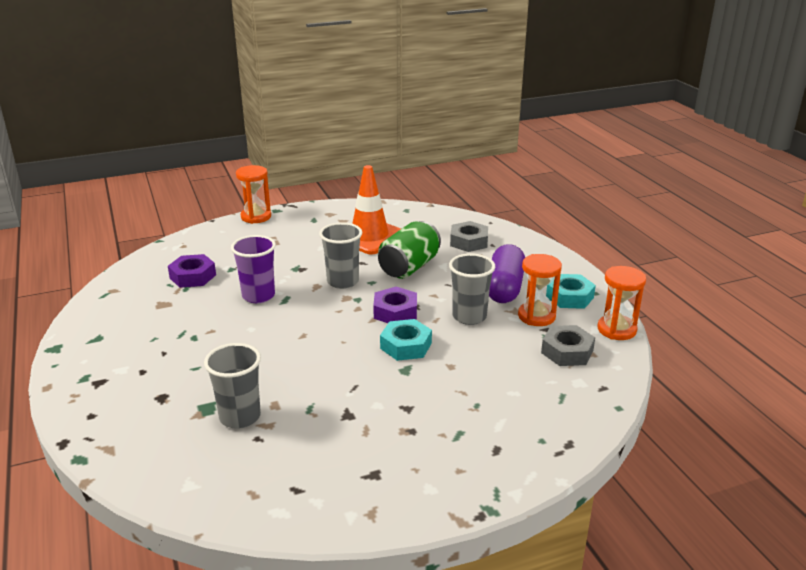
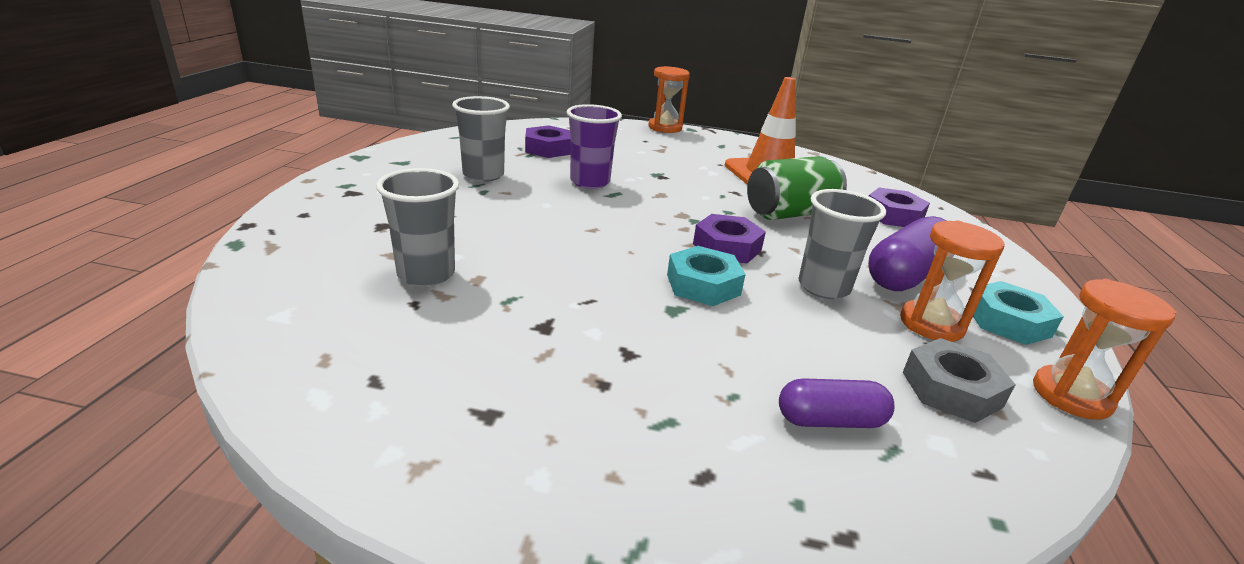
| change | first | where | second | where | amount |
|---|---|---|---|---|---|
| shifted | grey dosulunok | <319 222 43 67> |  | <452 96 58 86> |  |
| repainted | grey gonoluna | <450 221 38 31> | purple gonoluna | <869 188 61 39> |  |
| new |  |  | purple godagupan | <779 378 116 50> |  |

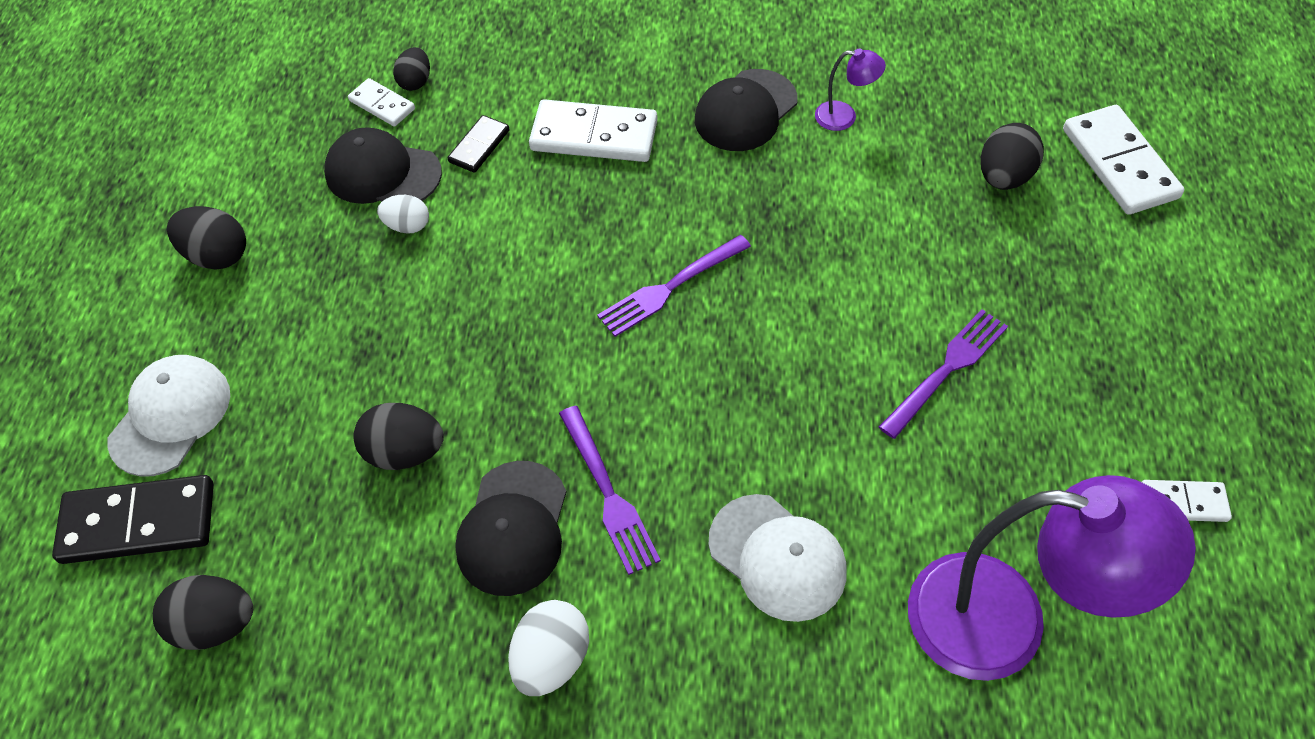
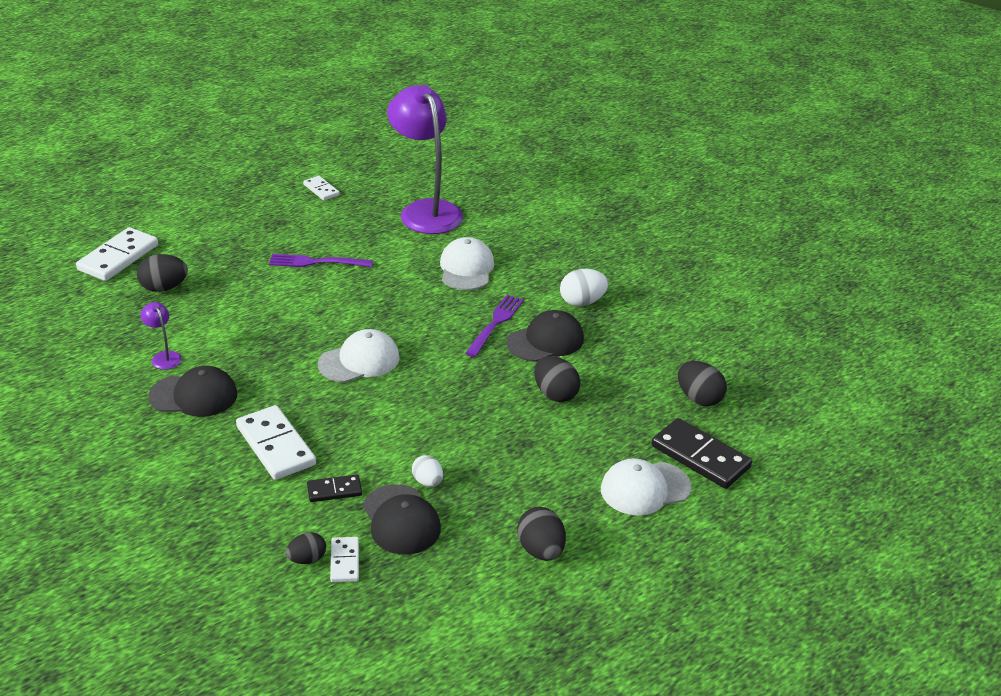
| change | first | where | second | where | amount |
|---|---|---|---|---|---|
| swapped | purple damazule | <597 235 154 102> | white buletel | <318 329 82 54> |  |

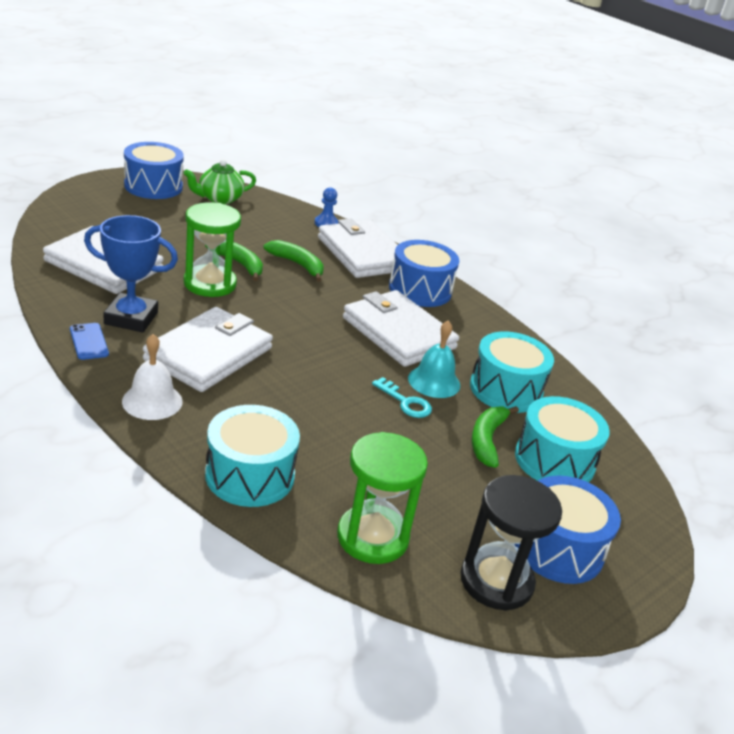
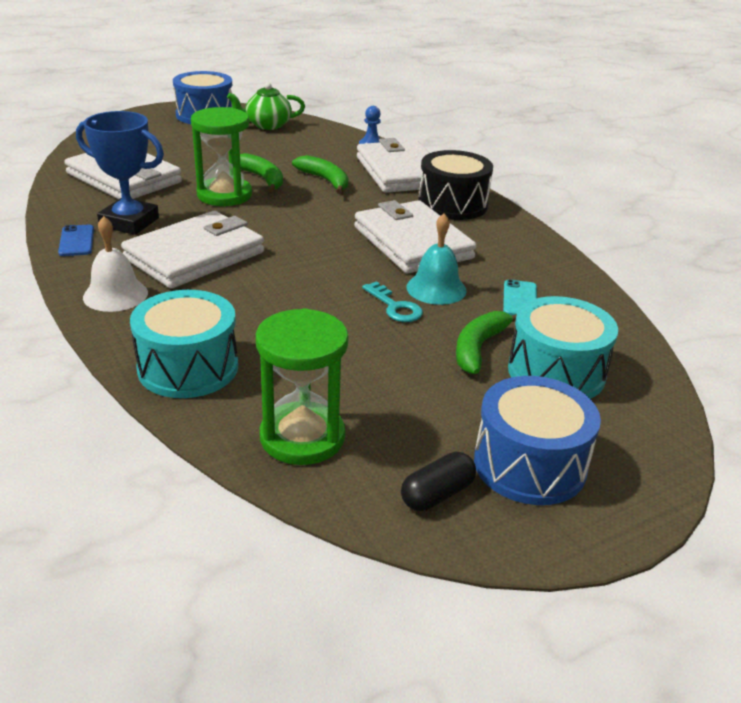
| change | first | where | second | where | amount |
|---|---|---|---|---|---|
| repainted | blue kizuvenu | <389 240 70 67> | black kizuvenu | <418 150 75 70> |  |
| swapped | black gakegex | <460 475 102 136> | black godagupan | <401 452 75 59> |  |
| swapped | turquoise kizuvenu | <470 331 84 82> | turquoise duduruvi | <503 279 34 36> |  |

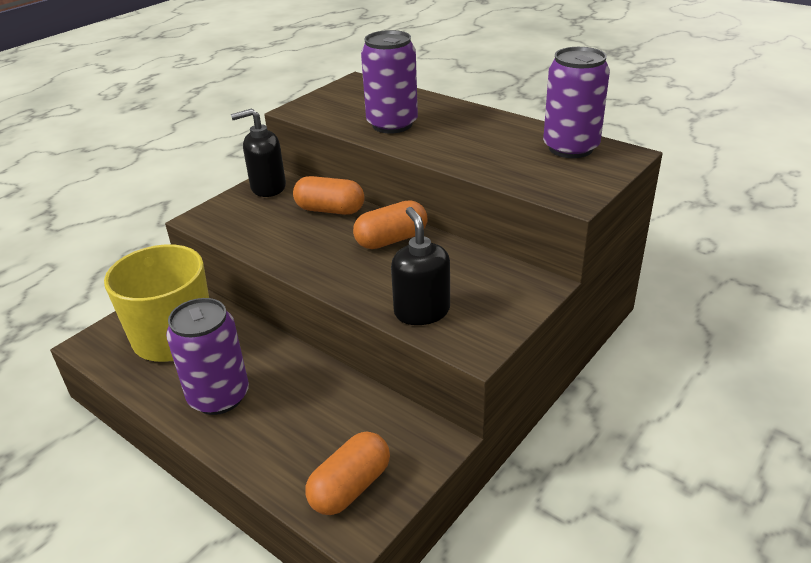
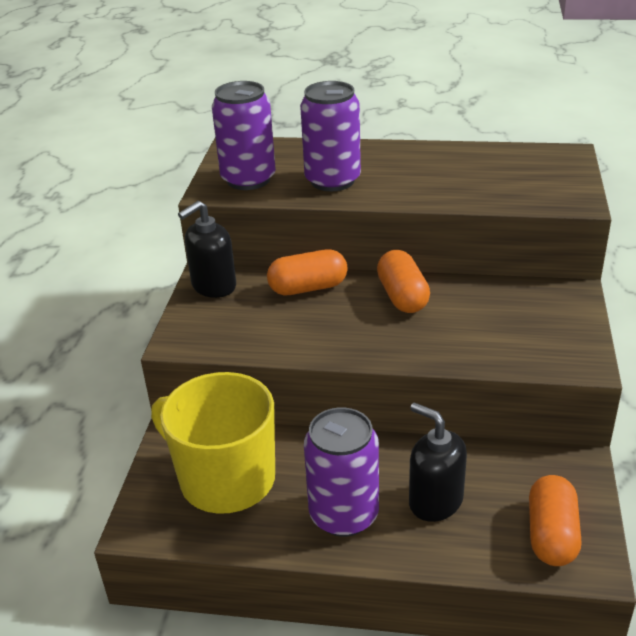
| change | first | where | second | where | amount |
|---|---|---|---|---|---|
| rotated | orange godagupan | <353 200 74 49> |  | <377 250 53 63> | 45 degrees counterclockwise |
| shifted | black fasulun | <391 207 59 118> |  | <409 402 58 120> |  |
| shifted | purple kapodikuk | <543 47 67 111> |  | <212 81 64 109> |  |

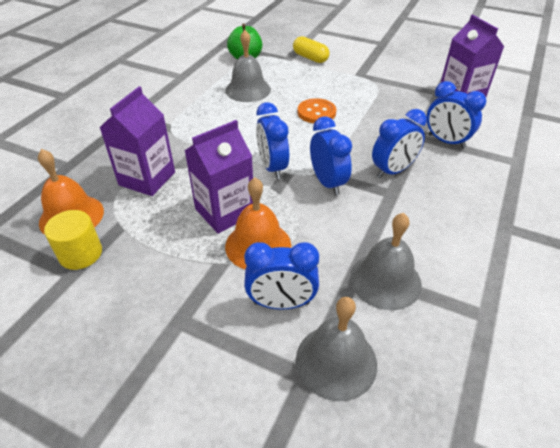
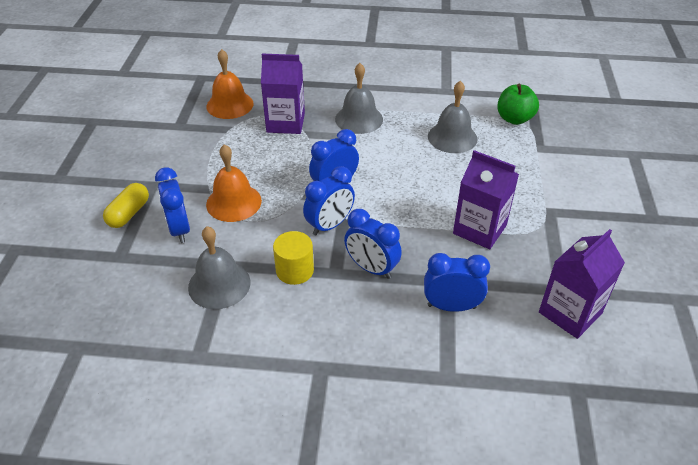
| change | first | where | second | where | amount |
|---|---|---|---|---|---|
| shifted | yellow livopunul | <44 210 58 60> |  | <273 231 41 54> |  |
| shifted | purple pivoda | <184 120 69 114> |  | <453 150 66 99> |  |
| shifted | yellow godagupan | <293 36 36 27> |  | <103 183 46 45> |  |
| shifted | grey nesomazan | <296 297 81 104> |  | <335 63 48 71> |  |
| gone | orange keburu | <298 98 38 25> |  |  |  |
| rotated | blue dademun | <427 81 59 67> |  | <424 253 66 59> | 75 degrees clockwise |

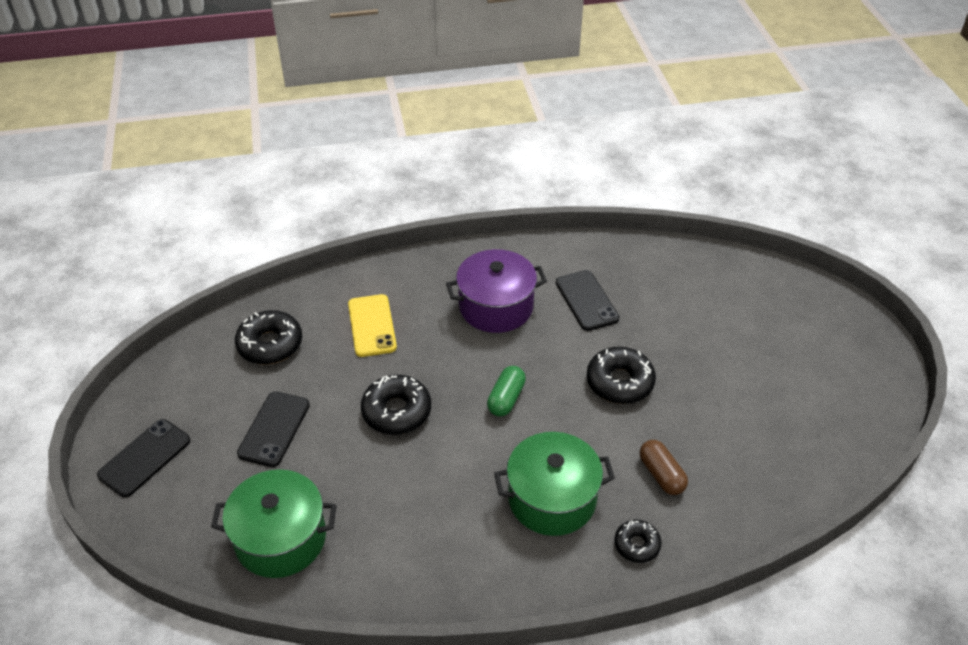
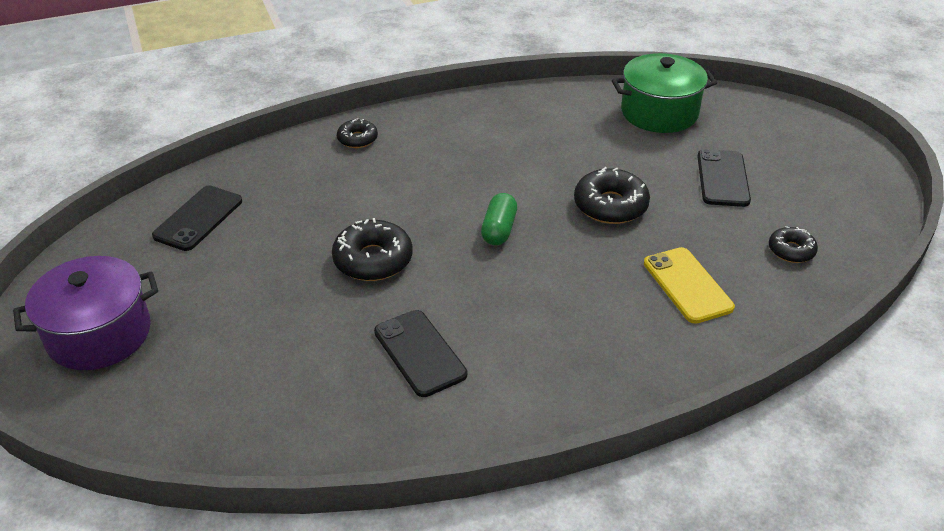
| change | first | where | second | where | amount |
|---|---|---|---|---|---|
| shifted | black duduruvi | <97 419 94 78> |  | <152 185 90 66> |  |
| scaled | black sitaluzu | <235 310 67 54> |  | <769 226 49 37> | x0.59 |
| shifted | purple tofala | <446 249 101 84> |  | <13 256 145 114> |  |
| gone | green tofala | <494 432 121 104> |  |  |  |
| gone | brown godagupan | <640 440 48 55> |  |  |  |

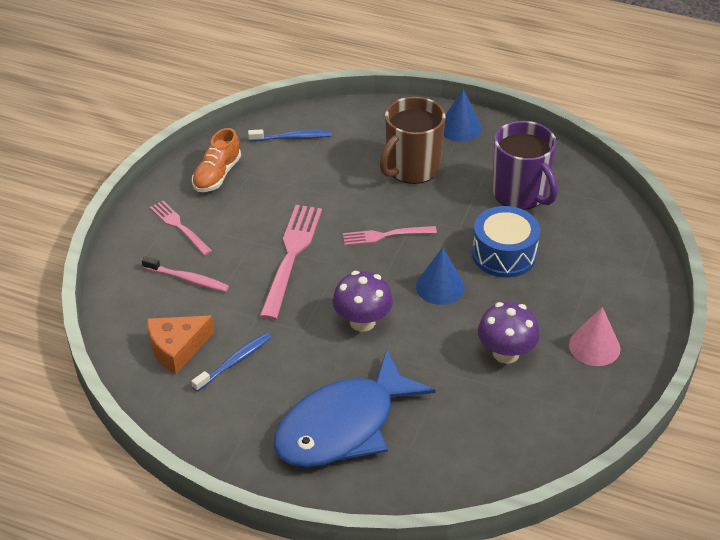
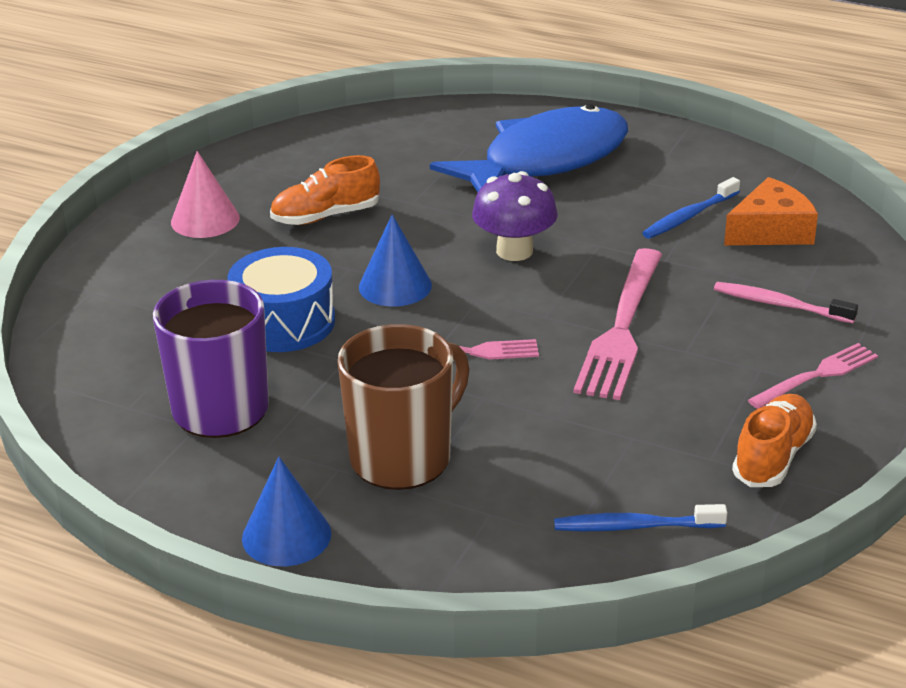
| change | first | where | second | where | amount |
|---|---|---|---|---|---|
| rotated | pink damazule | <150 201 62 55> |  | <748 343 130 66> | 90 degrees counterclockwise |
| swapped | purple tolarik | <478 302 62 62> | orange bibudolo | <270 155 110 70> |  |

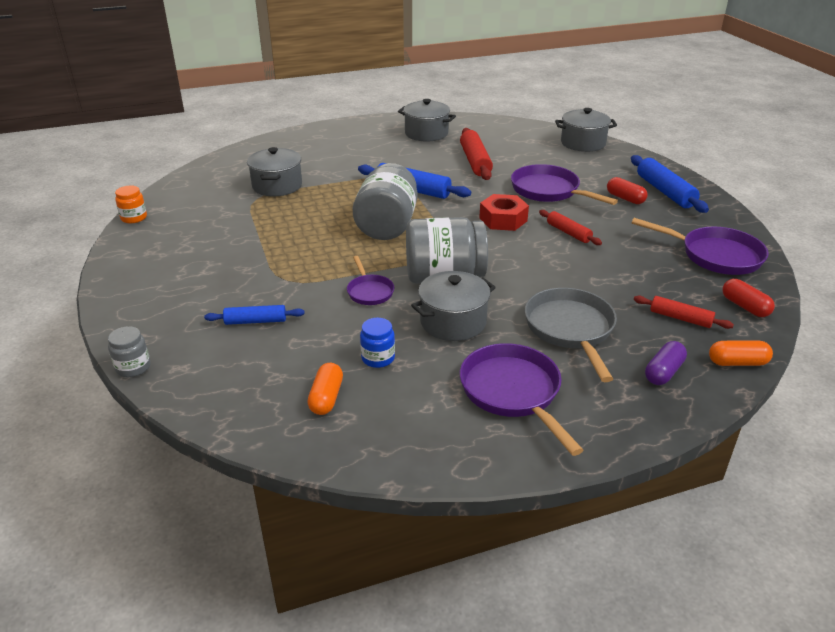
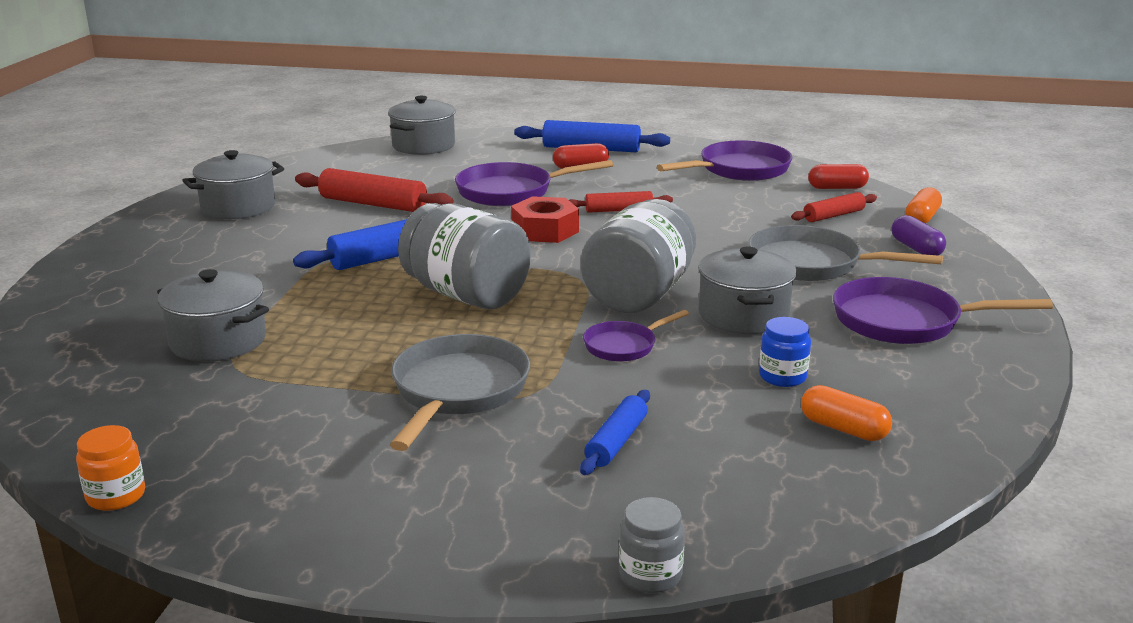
| change | first | where | second | where | amount |
|---|---|---|---|---|---|
| rotated | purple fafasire | <347 256 47 49> |  | <583 310 106 52> | 135 degrees clockwise |
| new |  |  | grey fafasire | <390 334 140 117> |  |

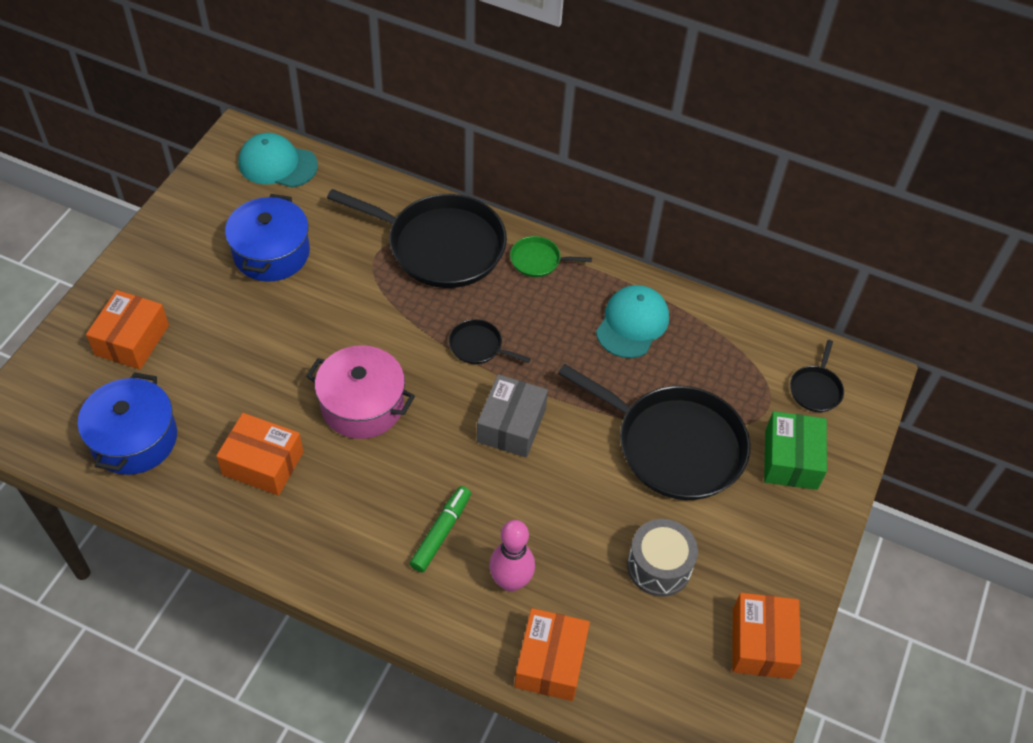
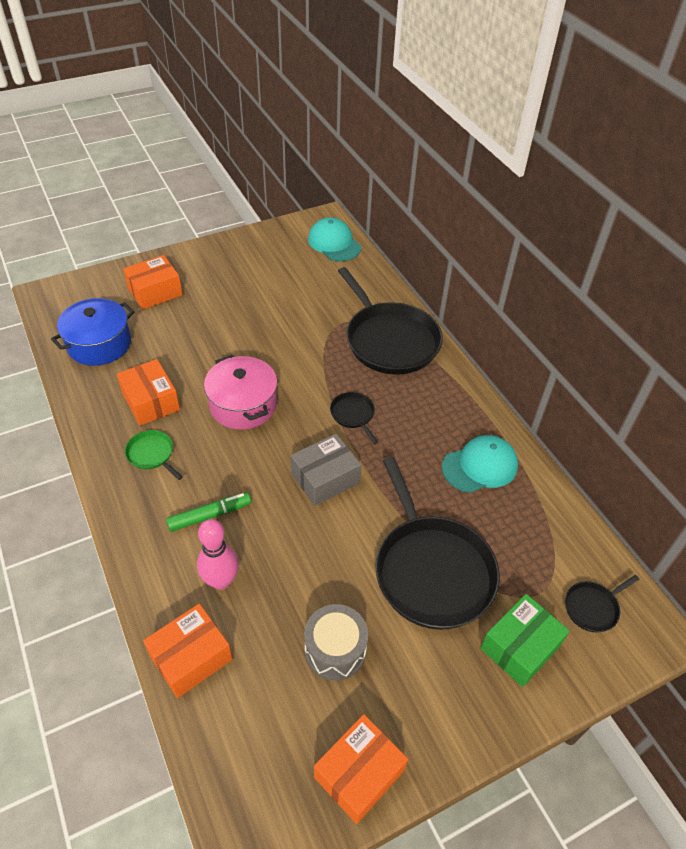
| change | first | where | second | where | amount |
|---|---|---|---|---|---|
| gone | blue tofala | <225 194 85 88> |  |  |  |
| shifted | green fafasire | <510 236 82 41> |  | <125 430 58 50> |  |

